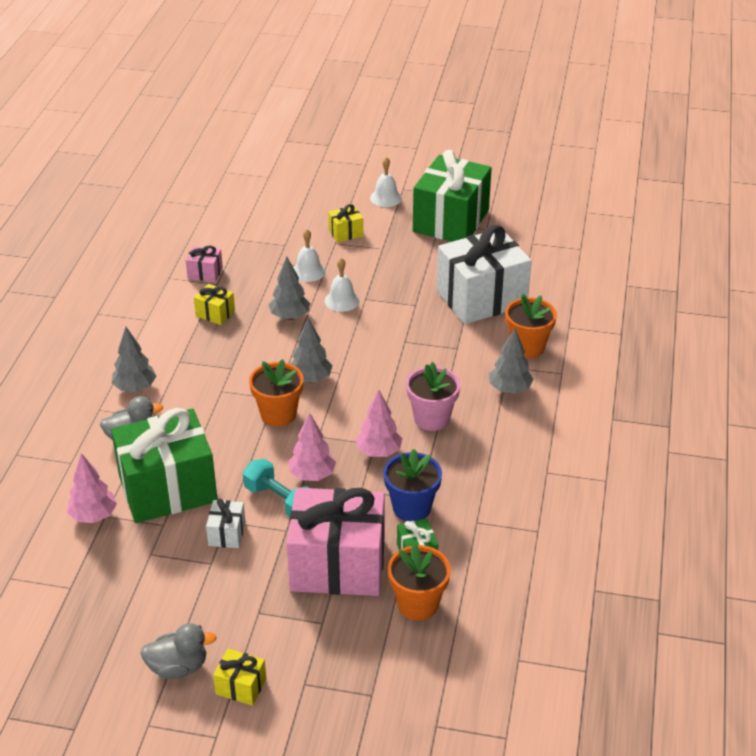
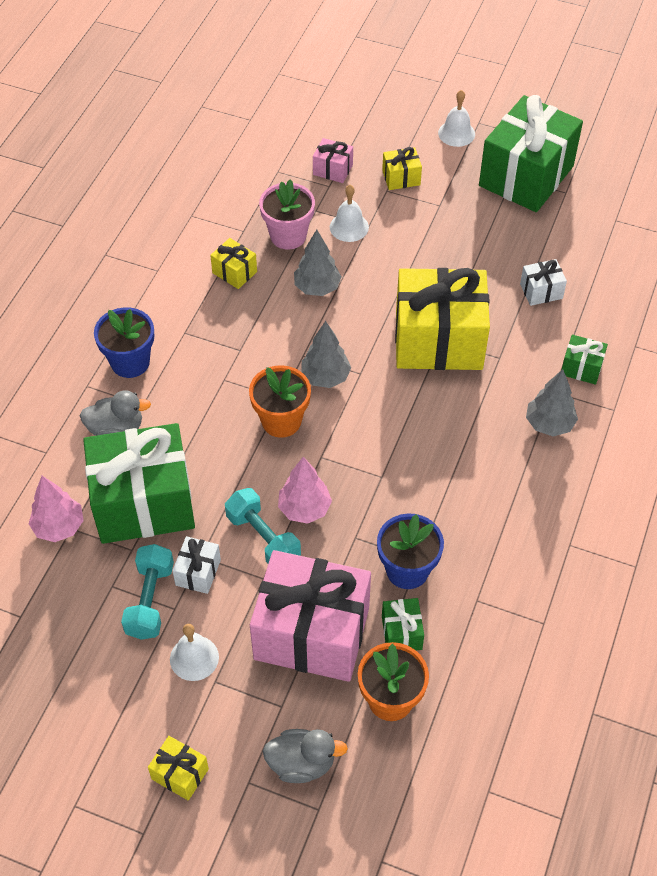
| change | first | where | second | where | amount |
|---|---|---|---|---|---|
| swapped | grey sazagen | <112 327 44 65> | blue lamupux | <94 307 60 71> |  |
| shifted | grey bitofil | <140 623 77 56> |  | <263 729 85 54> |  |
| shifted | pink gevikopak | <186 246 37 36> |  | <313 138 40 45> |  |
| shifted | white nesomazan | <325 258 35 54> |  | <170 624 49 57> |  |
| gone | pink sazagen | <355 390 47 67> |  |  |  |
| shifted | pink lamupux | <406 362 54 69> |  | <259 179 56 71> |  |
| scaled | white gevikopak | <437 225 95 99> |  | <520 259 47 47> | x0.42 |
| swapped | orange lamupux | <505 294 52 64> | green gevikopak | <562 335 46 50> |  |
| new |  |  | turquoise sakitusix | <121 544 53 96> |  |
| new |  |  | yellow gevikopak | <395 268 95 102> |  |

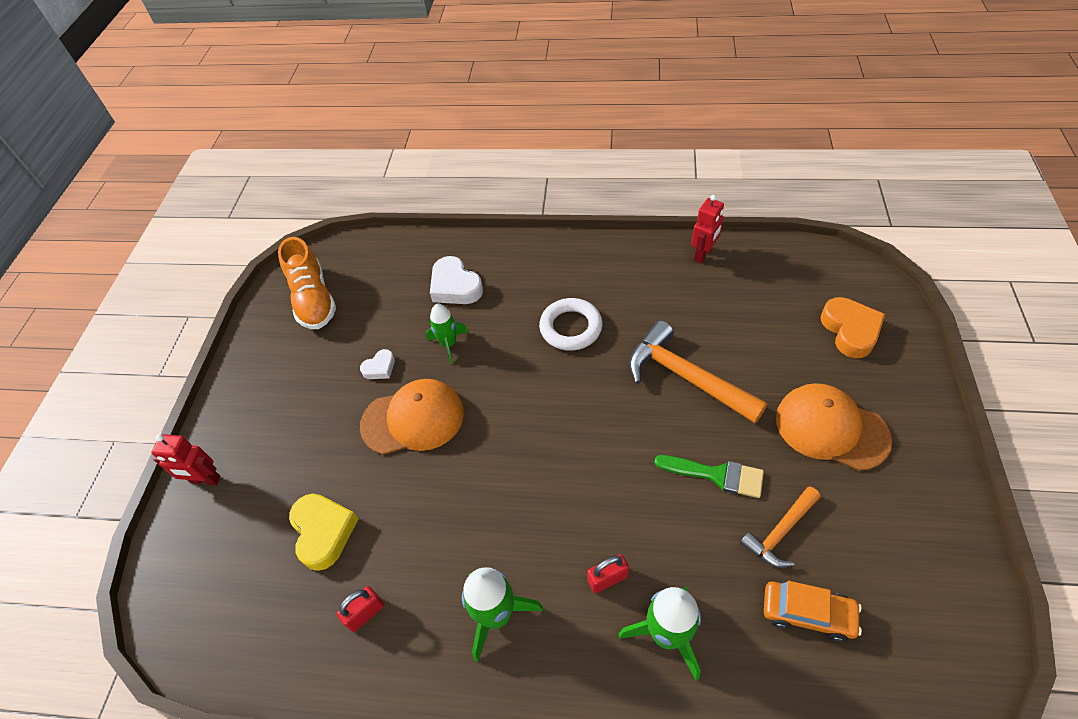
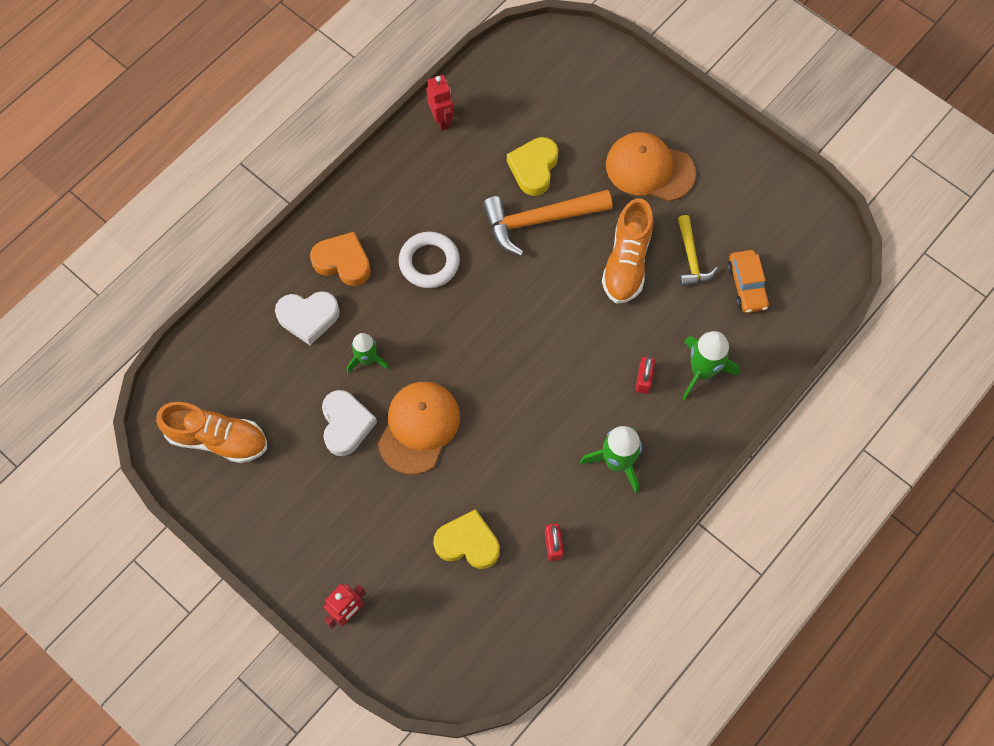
| change | first | where | second | where | amount |
|---|---|---|---|---|---|
| scaled | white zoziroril | <360 349 35 30> |  | <322 390 55 66> | x1.80 |
| swapped | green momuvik | <654 455 110 43> | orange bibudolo | <602 198 51 106> |  |
| repainted | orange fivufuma | <740 486 80 82> | yellow fivufuma | <678 215 40 72> |  |
| rotated | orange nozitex | <764 581 98 61> |  | <727 250 43 63> | 120 degrees clockwise |
| rotated | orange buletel | <776 383 116 88> |  | <606 132 90 69> | 45 degrees clockwise |
| shifted | orange zoziroril | <820 297 65 61> |  | <310 232 61 54> |  |
| new |  |  | yellow zoziroril | <507 137 51 59> |  |

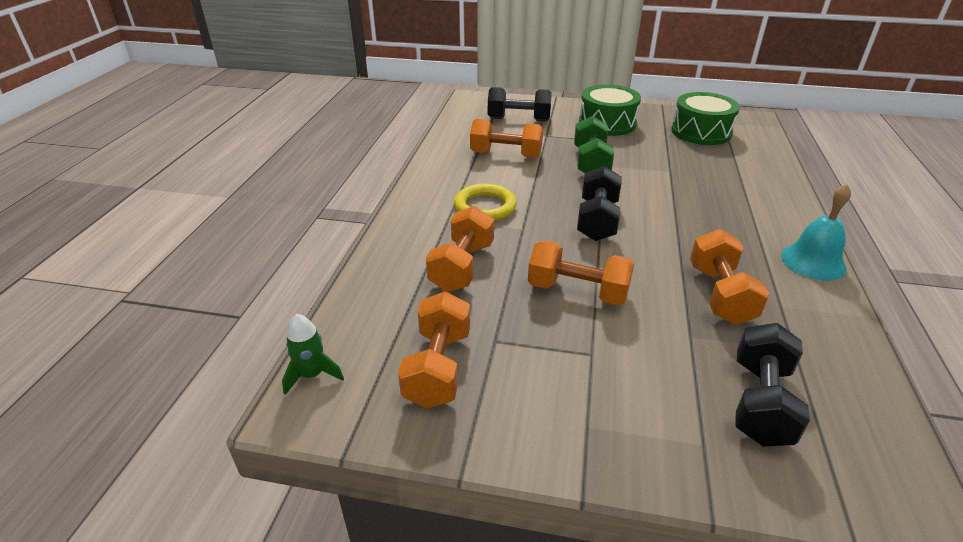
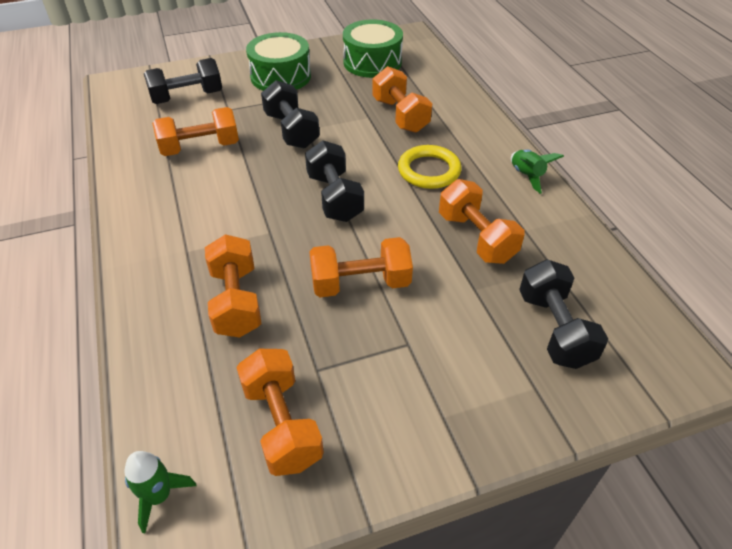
| change | first | where | second | where | amount |
|---|---|---|---|---|---|
| shifted | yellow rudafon | <454 183 63 38> |  | <398 145 63 44> |  |
| repainted | green sakitusix | <574 116 40 57> | black sakitusix | <261 80 59 69> |  |
| swapped | turquoise nesomazan | <781 184 70 97> | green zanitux | <511 149 53 45> |  |
| new |  |  | orange sakitusix | <372 66 60 67> |  |

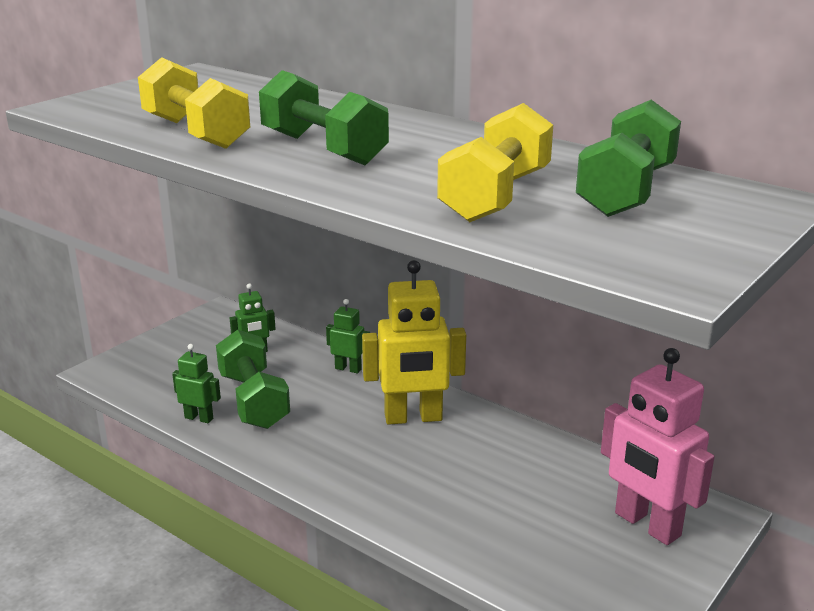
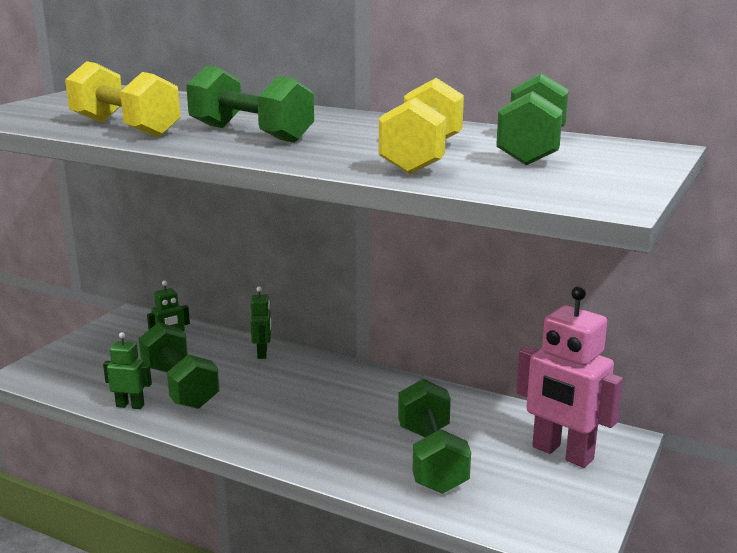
| change | first | where | second | where | amount |
|---|---|---|---|---|---|
| rotated | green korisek | <326 299 44 74> |  | <250 286 21 73> | 75 degrees clockwise |
| gone | yellow korisek | <362 260 104 165> |  |  |  |
| new |  |  | green sakitusix | <398 379 73 115> |  |

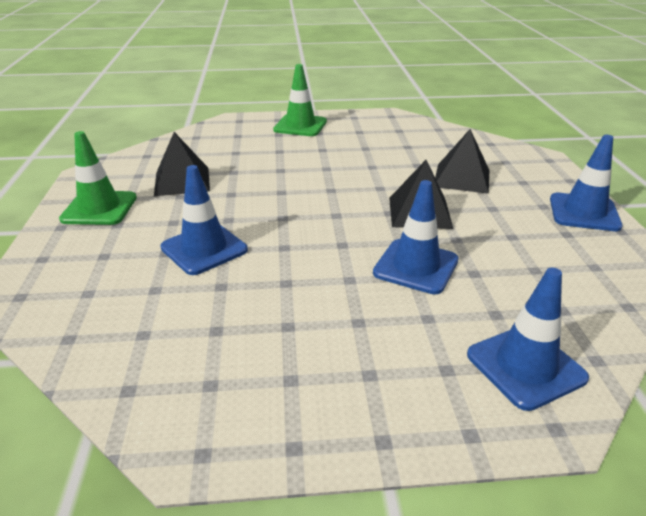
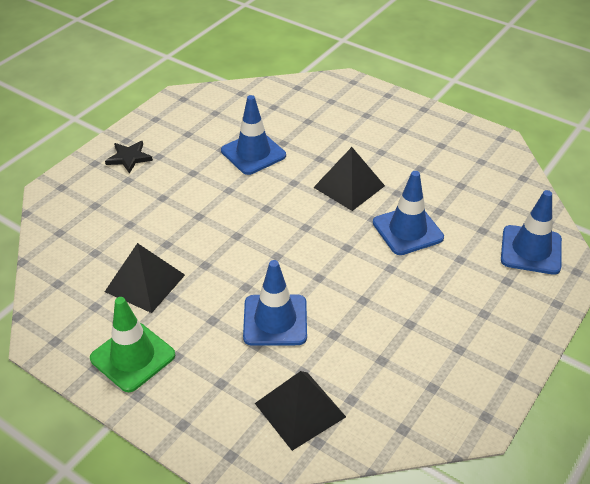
| change | first | where | second | where | amount |
|---|---|---|---|---|---|
| swapped | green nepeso | <273 64 54 72> | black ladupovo | <105 141 48 33> |  |
| shifted | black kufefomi | <435 129 54 65> |  | <255 371 91 80> |  |
| shifted | blue nepeso | <550 135 73 96> |  | <221 95 65 80> |  |

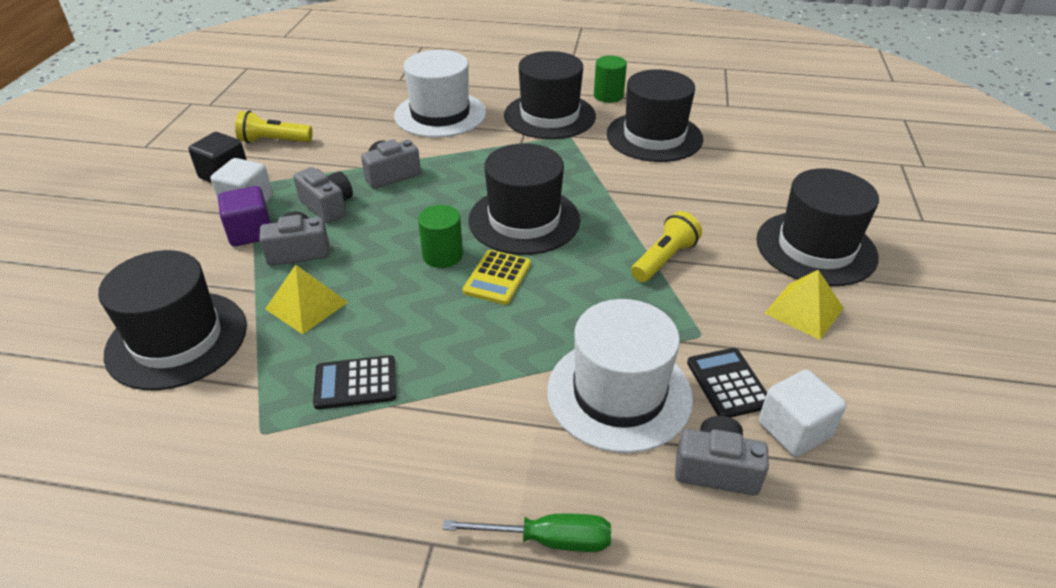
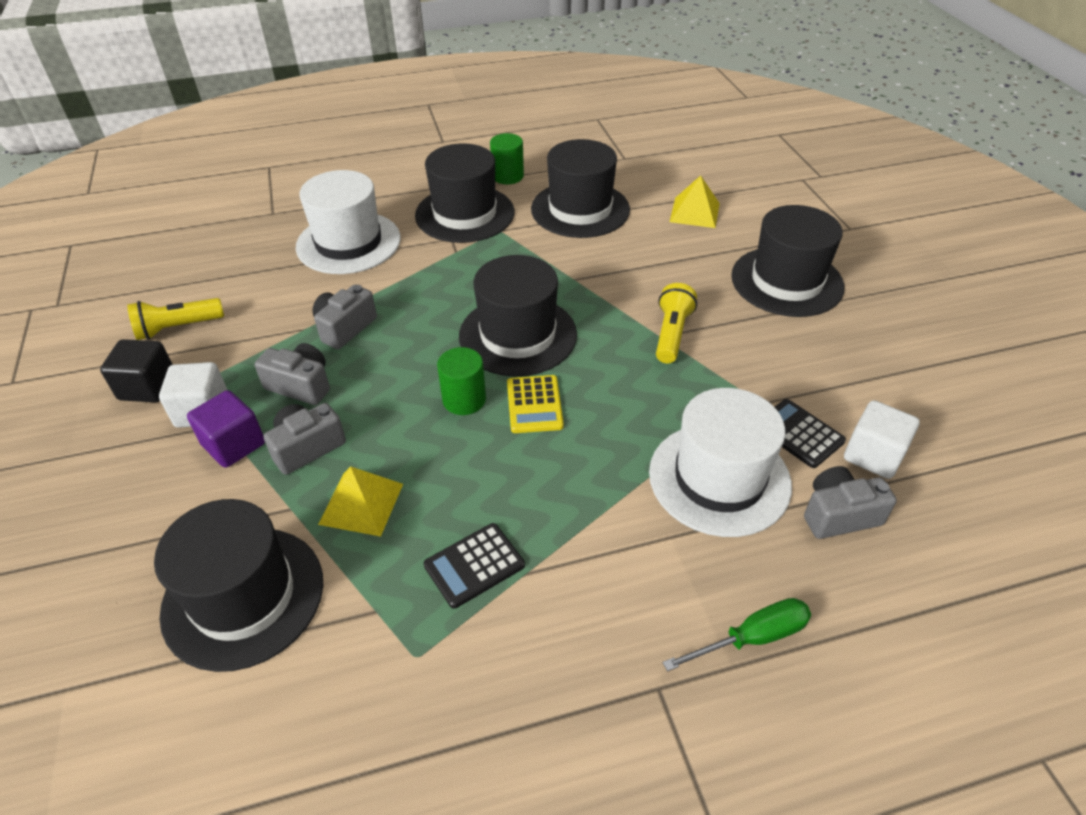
| change | first | where | second | where | amount |
|---|---|---|---|---|---|
| shifted | yellow kufefomi | <764 270 80 70> |  | <670 175 50 53> |  |

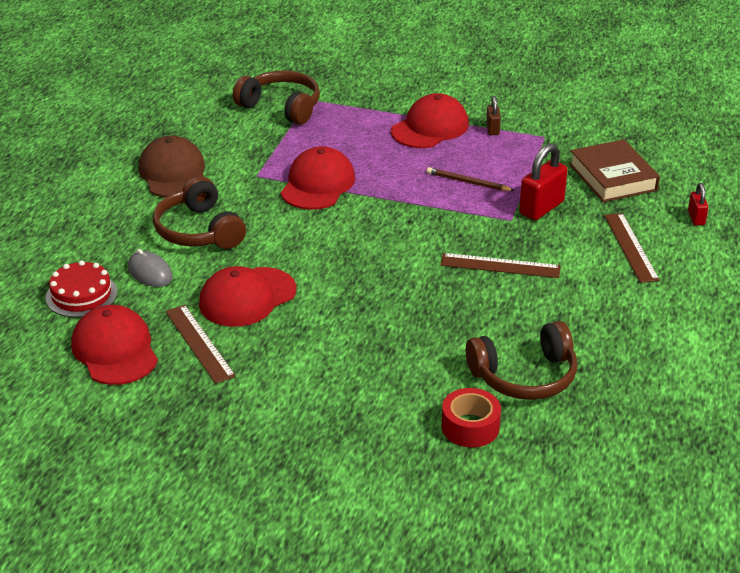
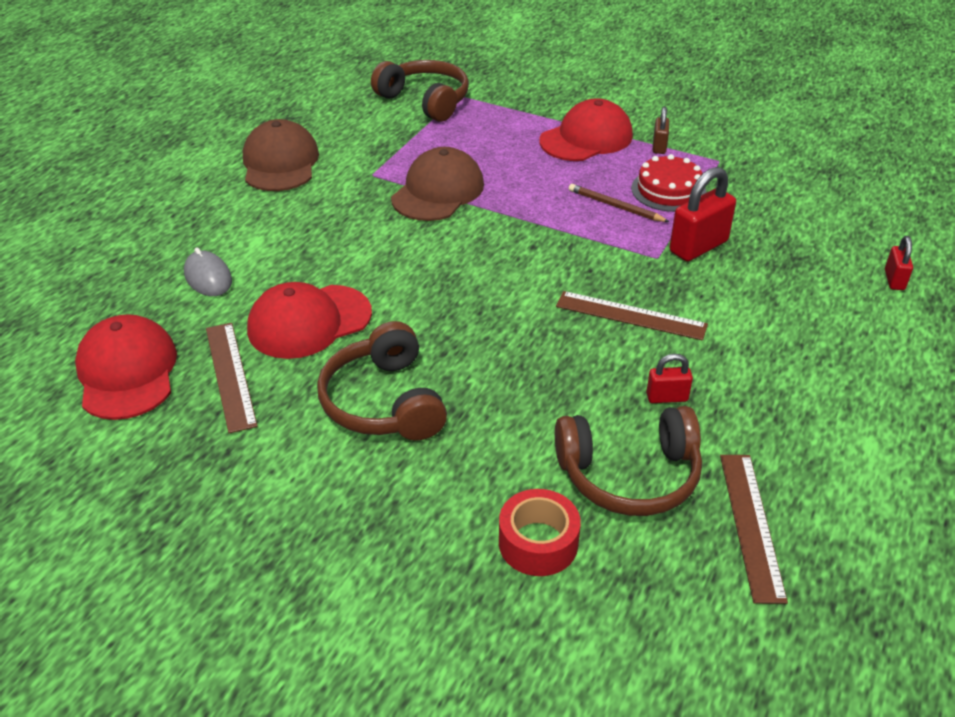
| change | first | where | second | where | amount |
|---|---|---|---|---|---|
| shifted | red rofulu | <46 260 71 57> |  | <631 154 76 58> |  |
| shifted | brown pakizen | <153 176 93 73> |  | <317 321 130 120> |  |
| repainted | red buletel | <281 146 74 64> | brown buletel | <391 147 93 74> |  |
| gone | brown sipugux | <569 139 91 63> |  |  |  |
| shifted | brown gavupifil | <604 213 56 70> |  | <720 455 68 149> |  |
| new |  |  | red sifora | <646 354 47 49> |  |

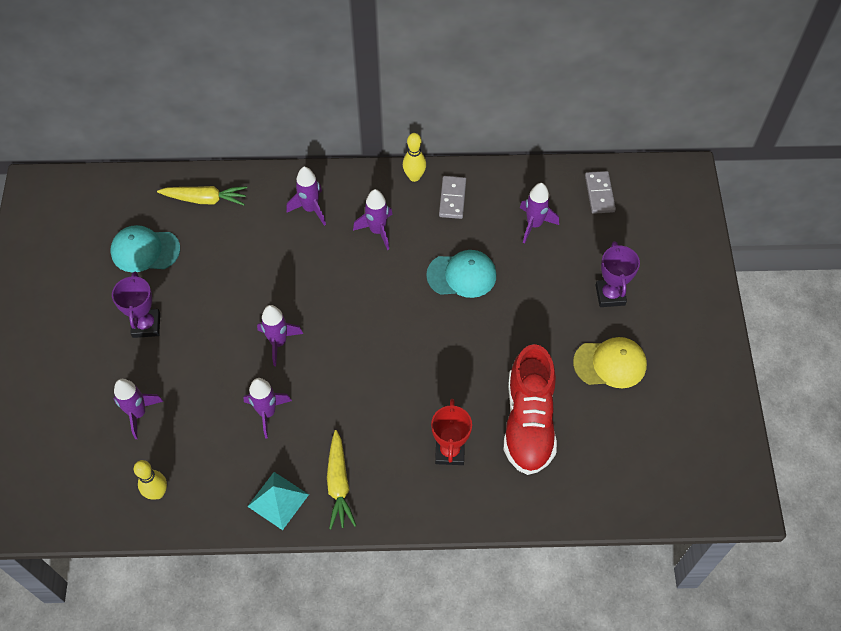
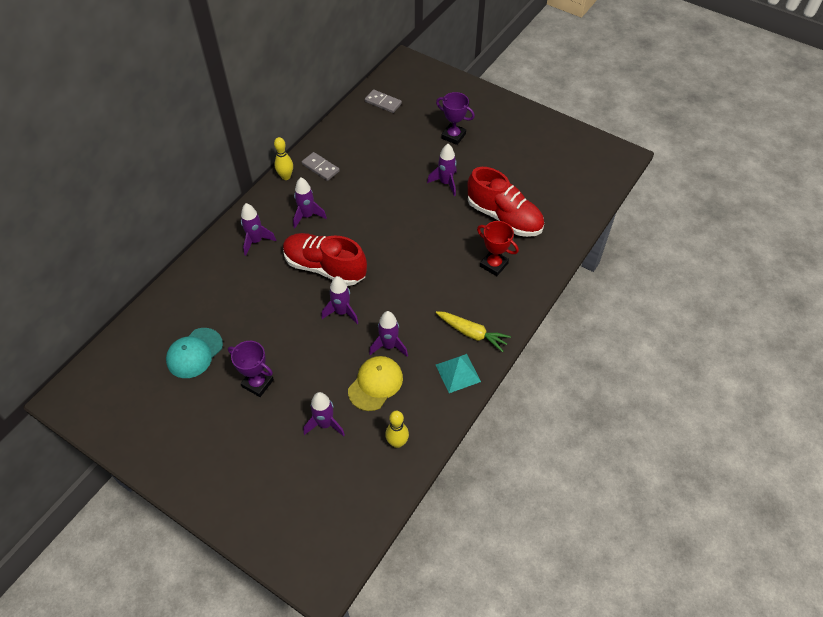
| change | first | where | second | where | amount |
|---|---|---|---|---|---|
| gone | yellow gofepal | <157 186 90 19> |  |  |  |
| gone | turquoise buletel | <426 250 71 48> |  |  |  |
| shifted | purple zanitux | <520 183 39 60> |  | <427 144 30 52> |  |
| shifted | yellow buletel | <573 337 74 51> |  | <348 356 55 55> |  |
| new |  |  | red bibudolo | <283 233 84 53> |  |

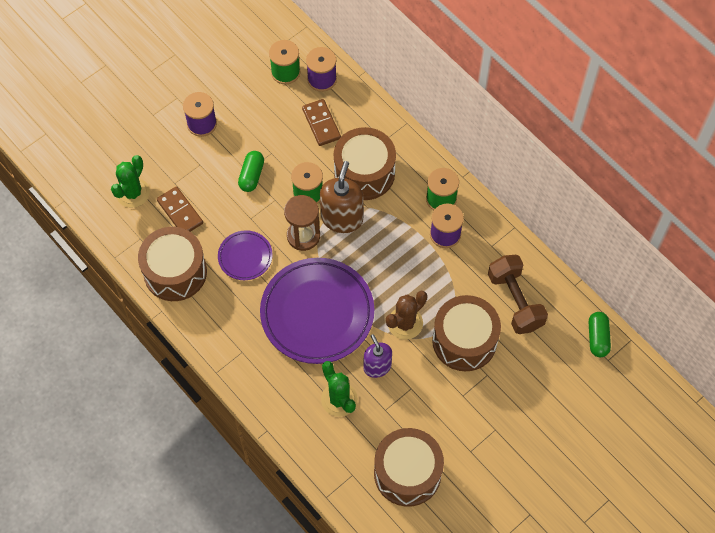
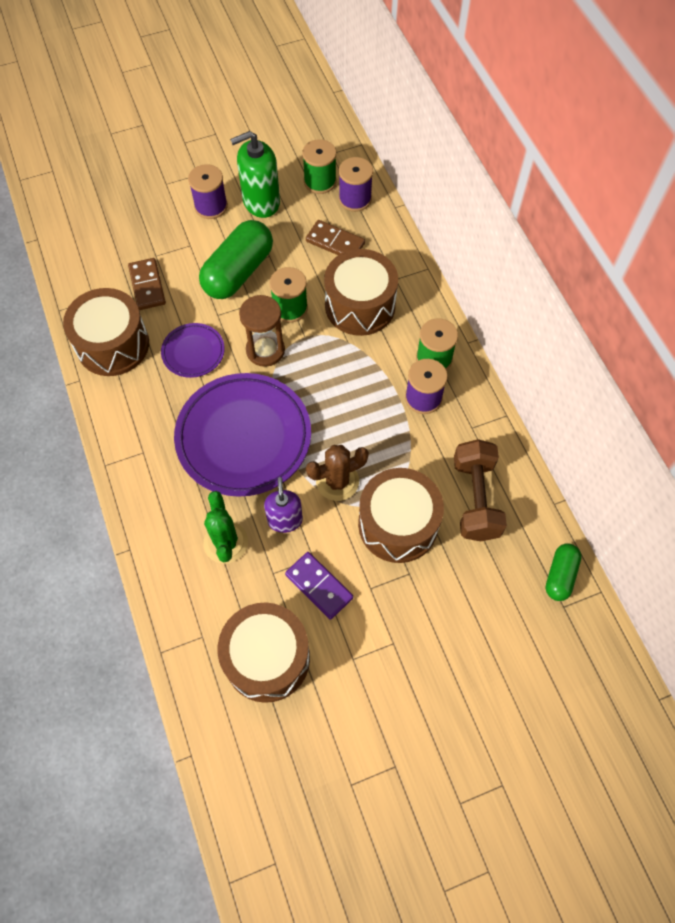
| change | first | where | second | where | amount |
|---|---|---|---|---|---|
| gone | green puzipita | <111 155 39 53> |  |  |  |
| scaled | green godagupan | <238 151 26 41> |  | <199 220 74 79> | x1.85 |
| rotated | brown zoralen | <302 99 39 47> |  | <306 220 59 35> | 60 degrees counterclockwise |
| gone | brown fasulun | <320 161 44 72> |  |  |  |
| new |  |  | green fasulun | <230 131 50 87> |  |
| new |  |  | purple zoralen | <285 552 68 68> |  |

